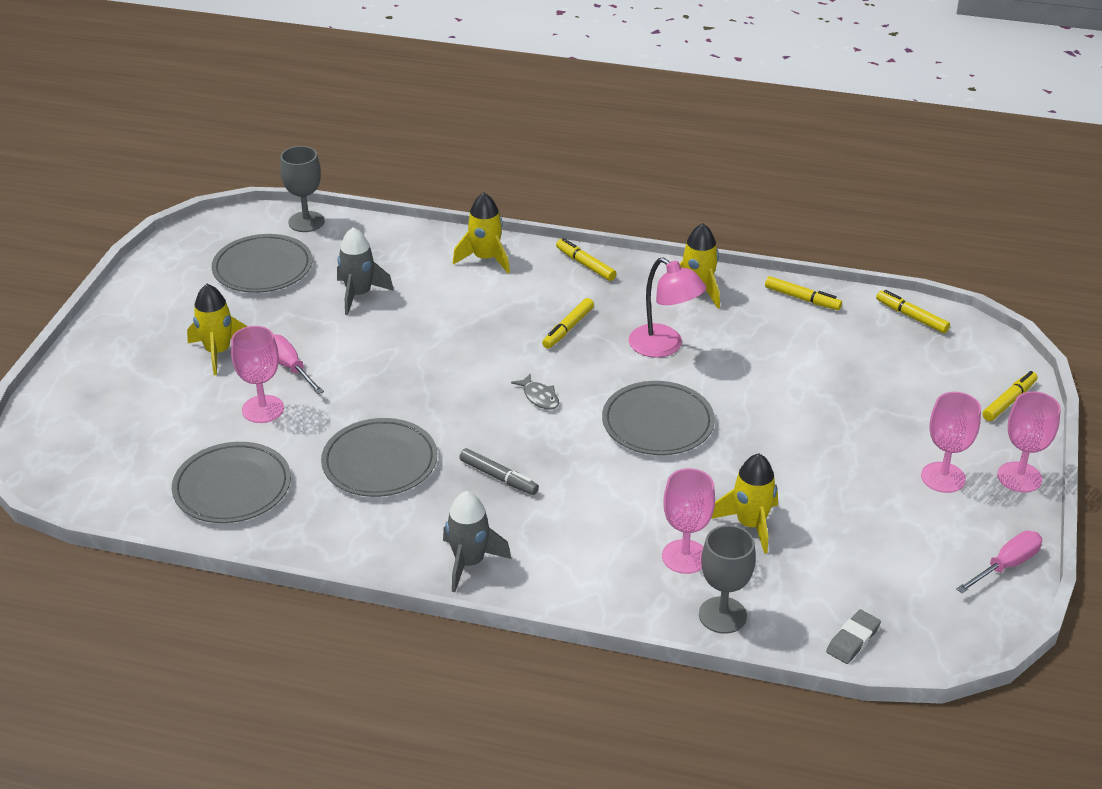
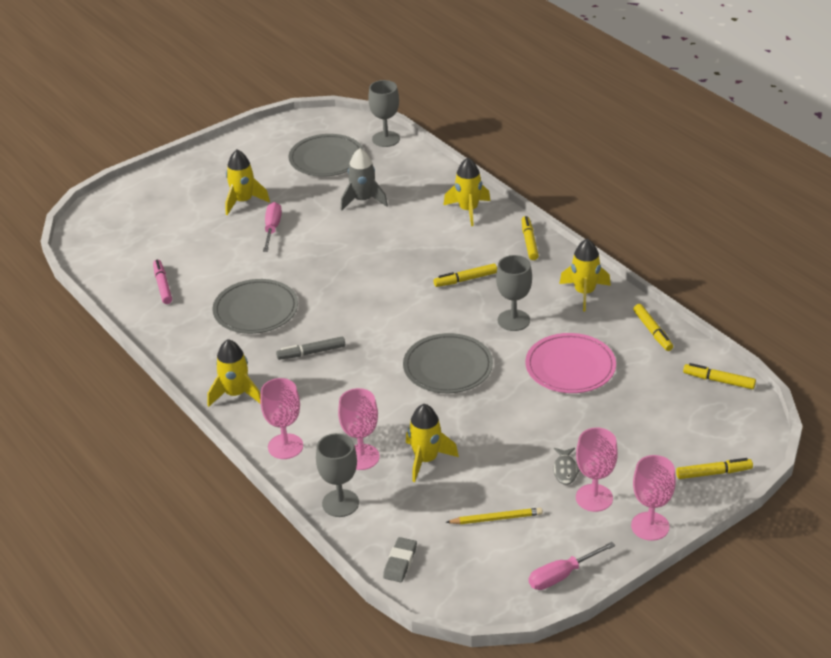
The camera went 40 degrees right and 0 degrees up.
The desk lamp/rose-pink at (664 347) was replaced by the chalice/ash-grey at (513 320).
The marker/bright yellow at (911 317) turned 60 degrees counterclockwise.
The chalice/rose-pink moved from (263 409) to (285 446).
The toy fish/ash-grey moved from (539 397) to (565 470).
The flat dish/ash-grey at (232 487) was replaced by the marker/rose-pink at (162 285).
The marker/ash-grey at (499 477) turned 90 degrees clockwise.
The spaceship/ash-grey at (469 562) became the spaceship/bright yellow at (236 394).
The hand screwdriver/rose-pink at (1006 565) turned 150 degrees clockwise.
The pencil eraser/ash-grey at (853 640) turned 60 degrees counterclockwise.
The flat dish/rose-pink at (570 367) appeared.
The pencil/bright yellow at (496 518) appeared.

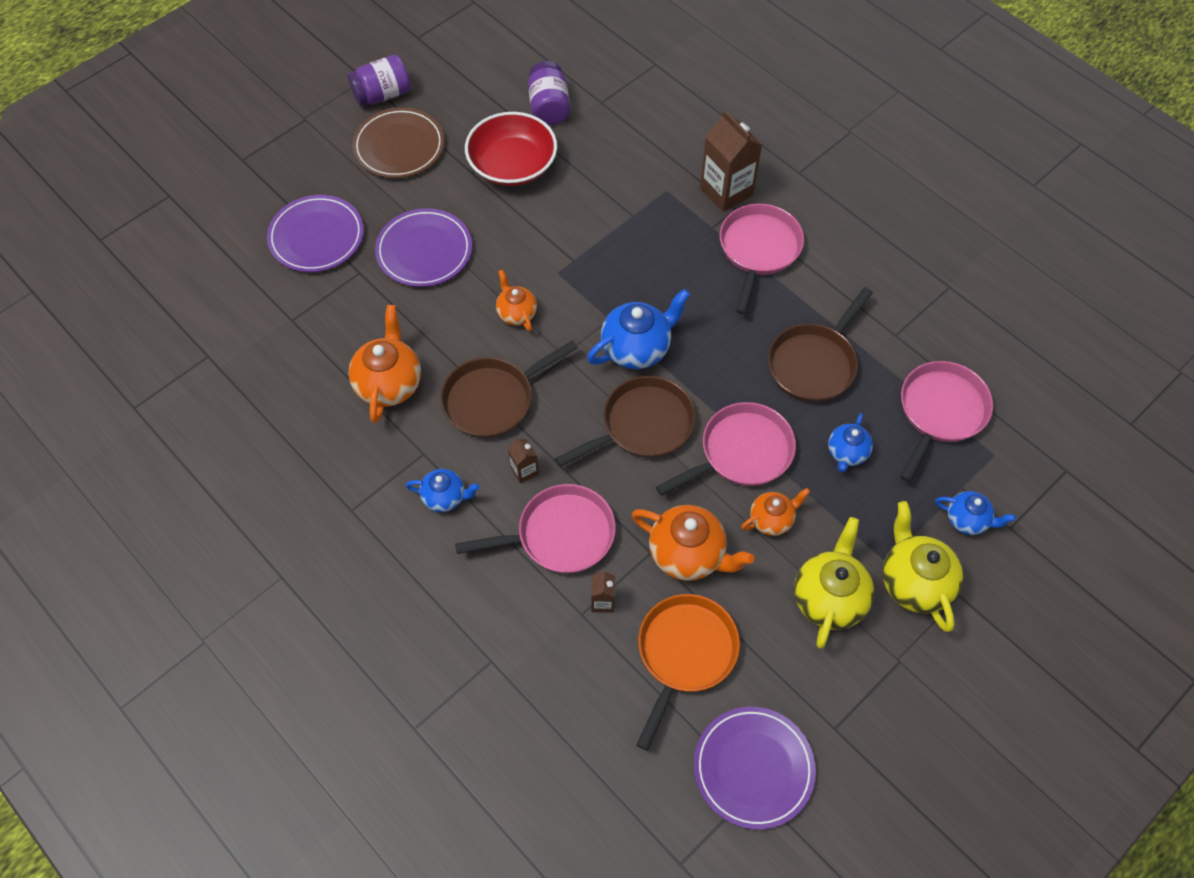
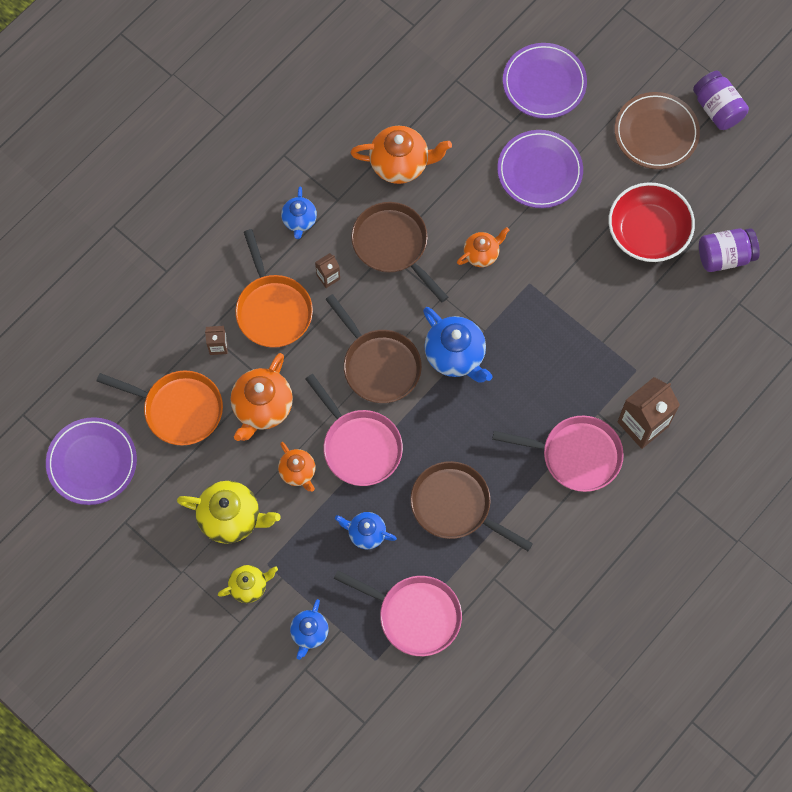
The camera went 85 degrees right and 10 degrees up.
The skillet/rose-pink at (559 535) became the skillet/bright orange at (273 309).
The tea pot/bright yellow at (914 582) changed to 0.60 times the size.

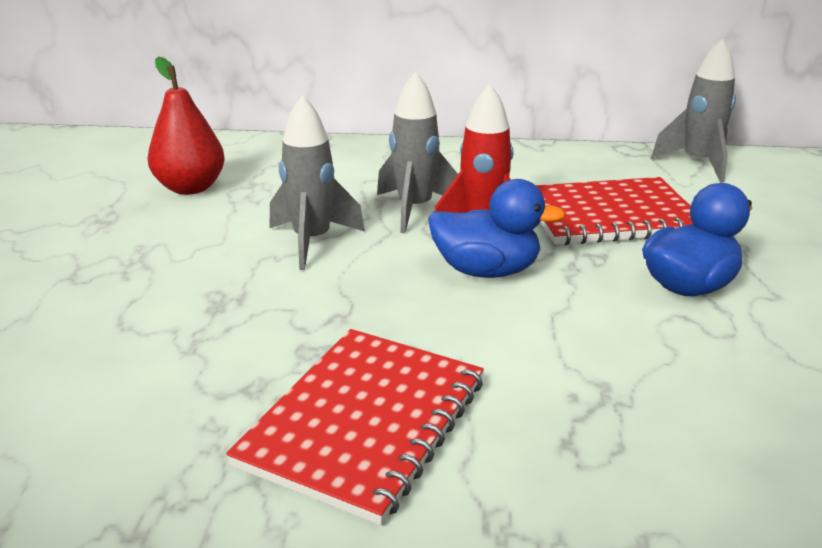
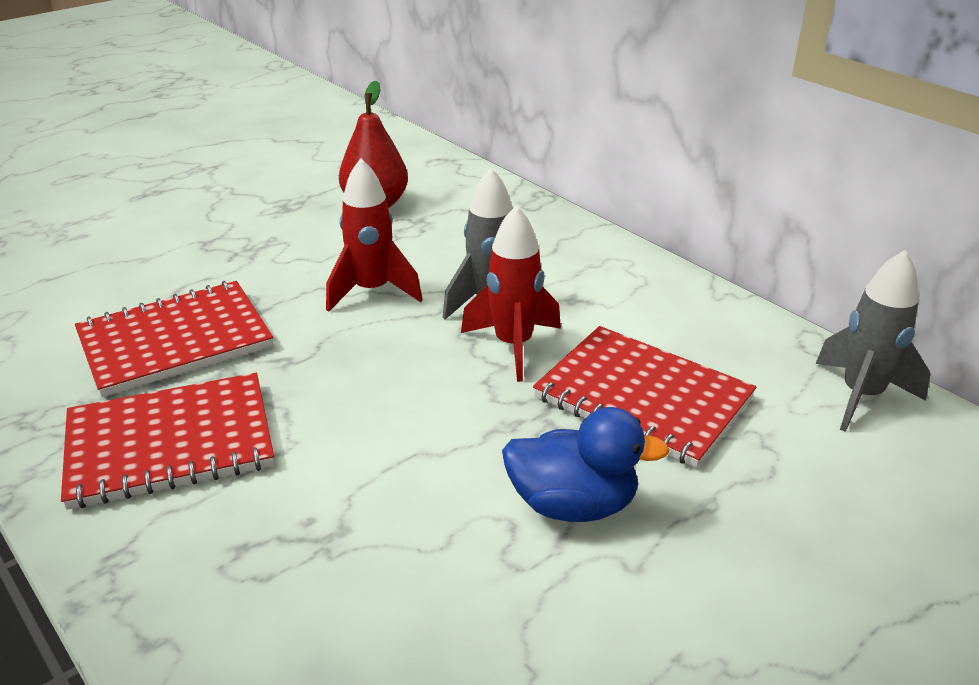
The camera went 45 degrees right and 5 degrees up.
The spaceship/ash-grey at (312 241) became the spaceship/crimson at (372 291).
The rubber duck/blue at (486 271) disappeared.
The notepad/crimson at (175 341) appeared.

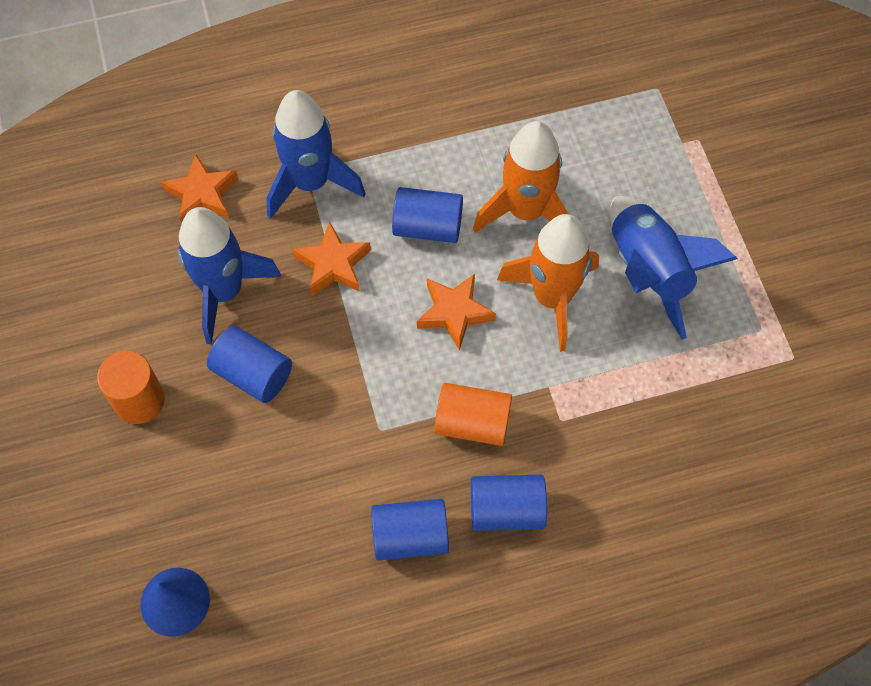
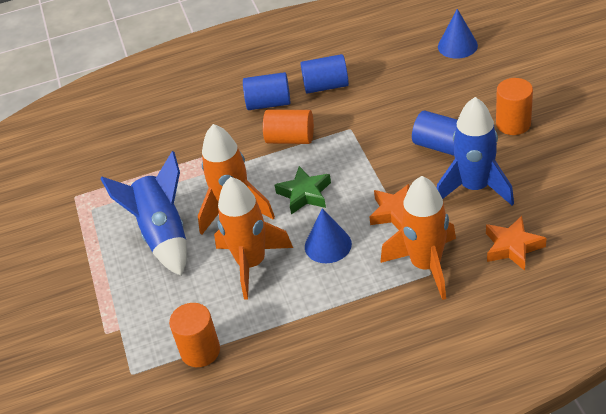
The camera went 175 degrees left and 20 degrees down.
The spaceship/blue at (310 183) became the spaceship/bright orange at (426 265).
The cylinder shape/blue at (427 227) was replaced by the cone shape/blue at (328 245).
The star shape/bright orange at (454 313) became the star shape/leaf-green at (304 194).
The cylinder shape/bright orange at (200 351) appeared.

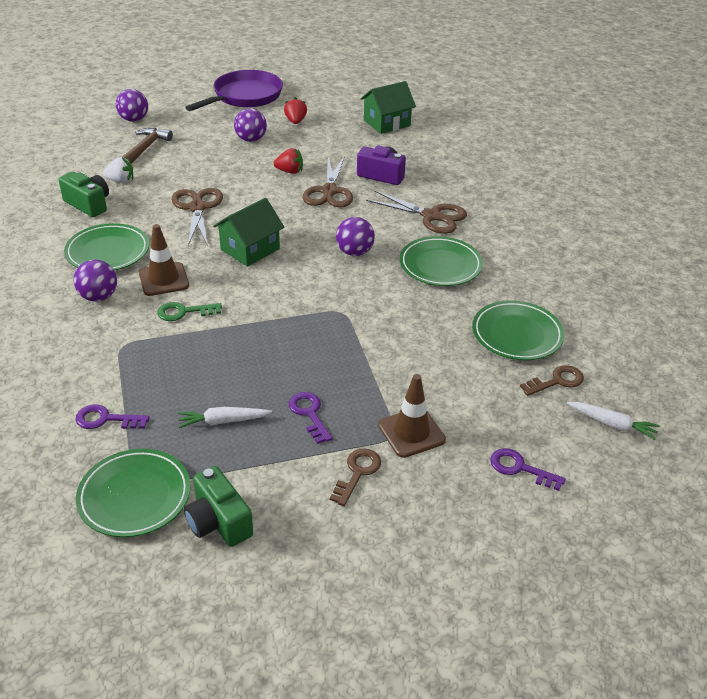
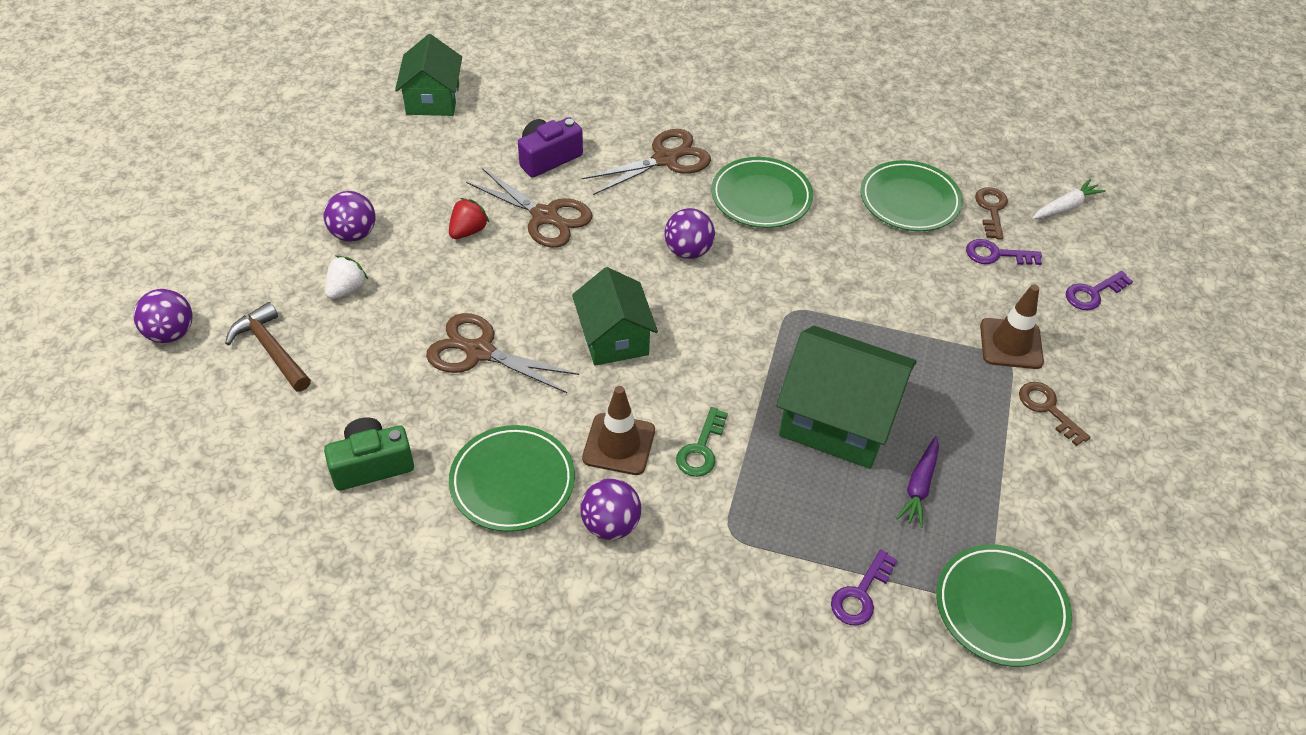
The camera went 60 degrees left and 10 degrees up.
The skillet/violet at (244 97) disappeared.
The toy strawberry/crimson at (295 121) disappeared.
The toy strawberry/white moved from (121 181) to (346 289).
The latchkey/violet moved from (309 414) to (996 254).
The toy carrot/white at (222 421) became the toy carrot/violet at (919 486).
The camera/leaf-green at (218 522) disappeared.
The cottage/leaf-green at (837 419) appeared.

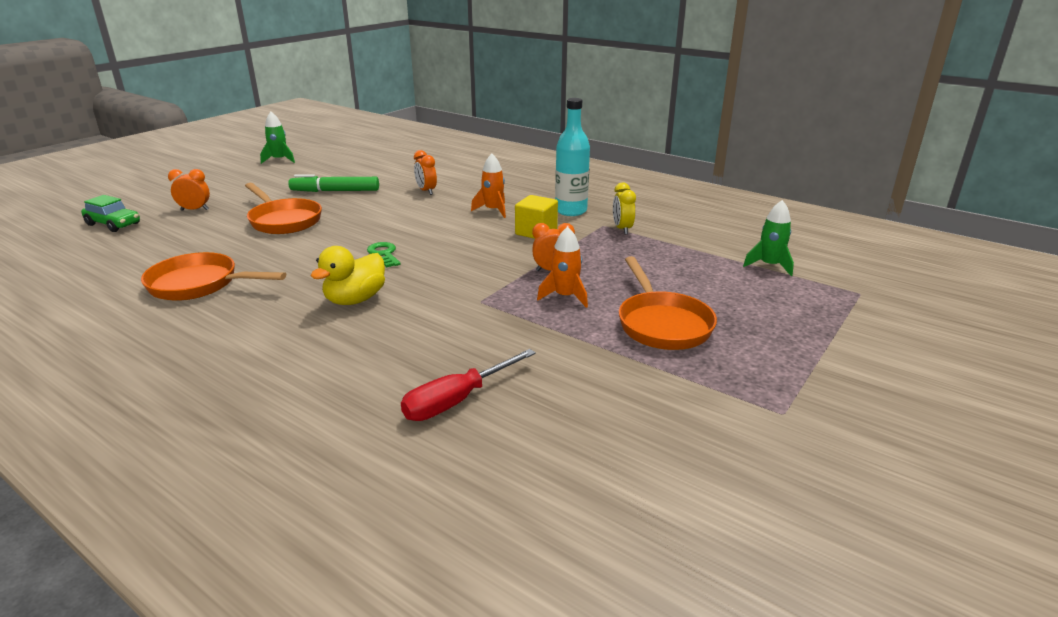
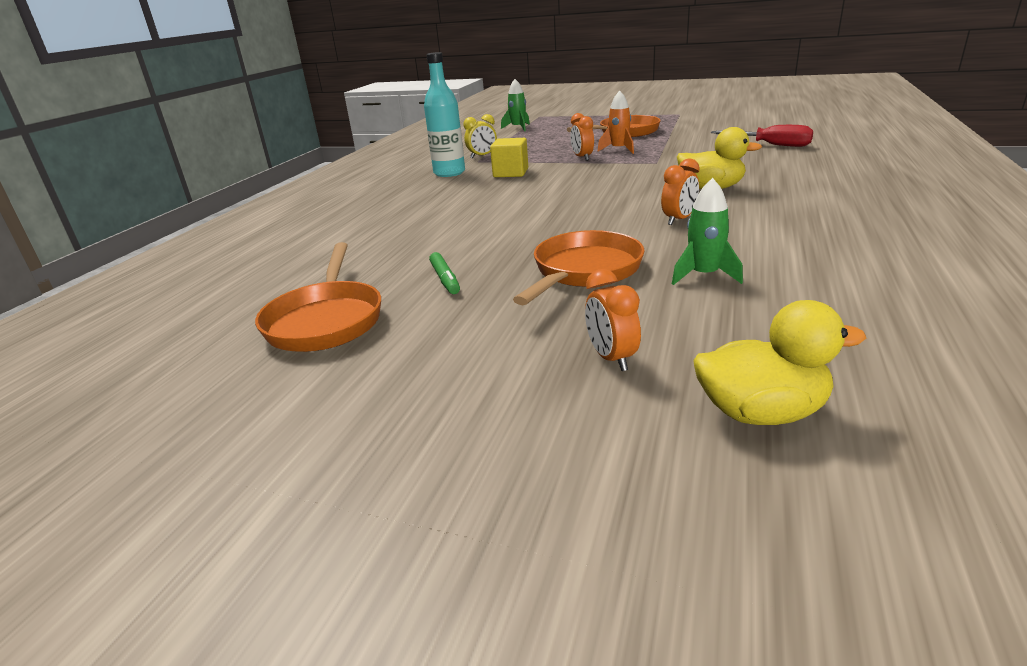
The camera went 105 degrees left and 0 degrees up.
The spaceship/leaf-green moved from (279 160) to (704 275).
The alarm clock/bright orange moved from (426 191) to (678 220).
The spaceship/bright orange at (493 210) disappeared.
The marker/leaf-green at (335 191) changed to 0.58 times the size.
The car/leaf-green at (113 224) was replaced by the rubber duck/bright yellow at (761 412).
The latchkey/leaf-green at (384 254) disappeared.
The skillet/bright orange moved from (199 284) to (326 320).

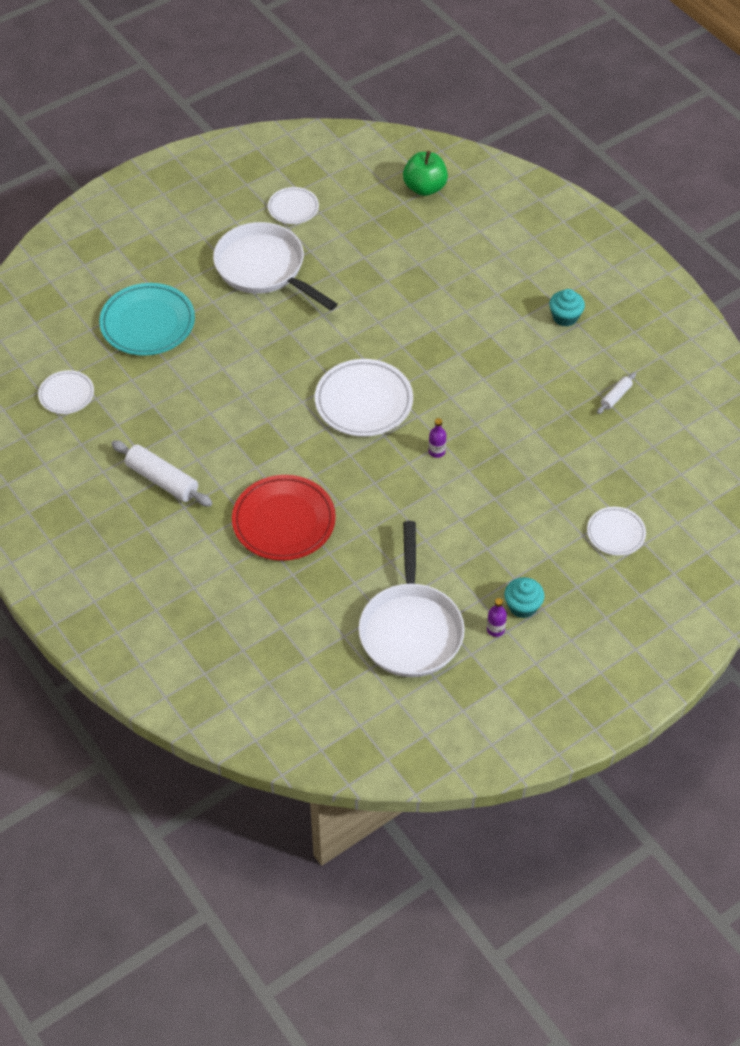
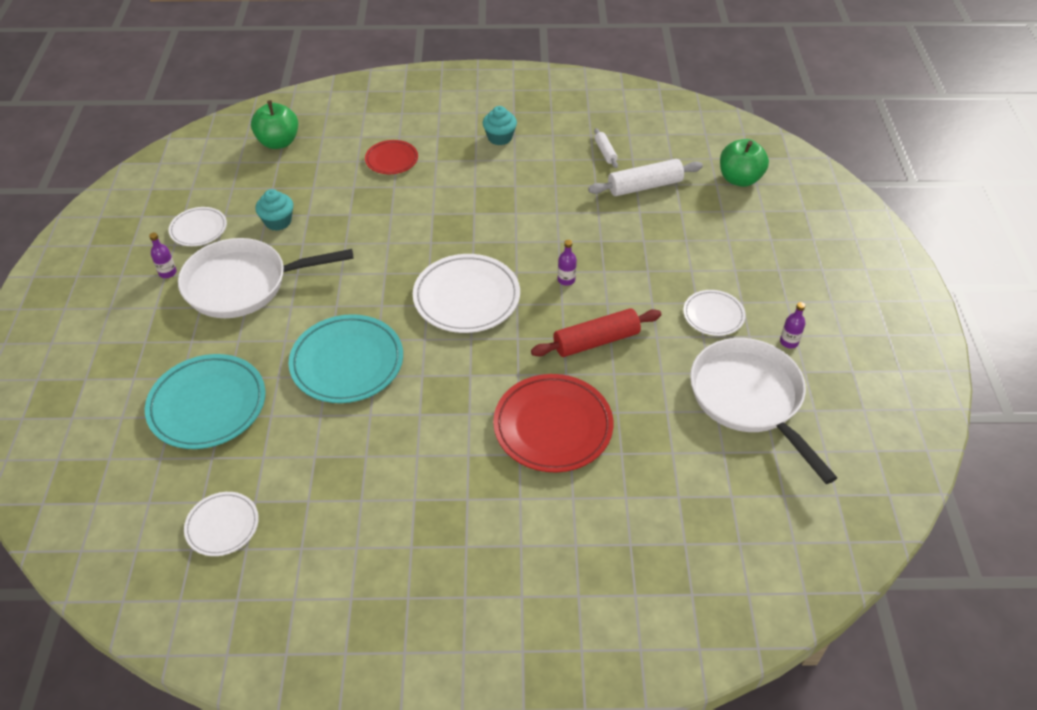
The camera went 55 degrees left and 5 degrees down.
The dough roller/white moved from (162 480) to (644 186).
The flat dish/white moved from (616 533) to (713 315).
The skillet/white at (411 629) turned 150 degrees counterclockwise.
The fairy cake/teal moved from (522 606) to (278 221).
The apple fruit/leaf-green at (739 179) appeared.
The flat dish/crimson at (391 160) appeared.
The bottle/violet at (167 273) appeared.
The dough roller/crimson at (596 341) appeared.
The flat dish/teal at (347 362) appeared.

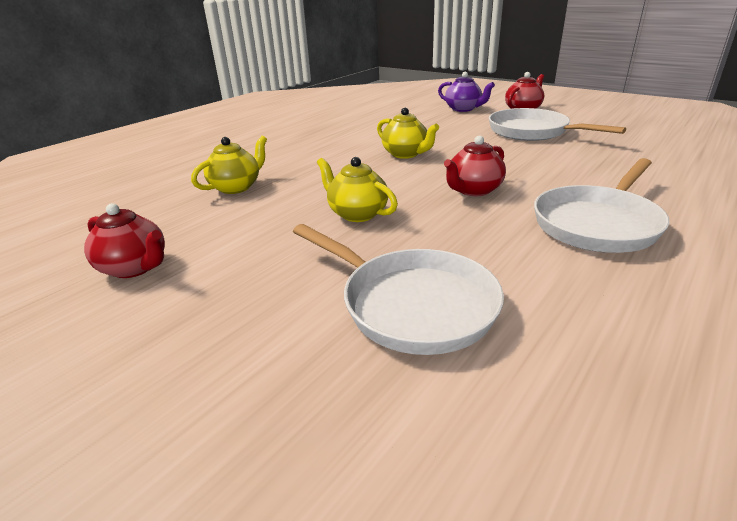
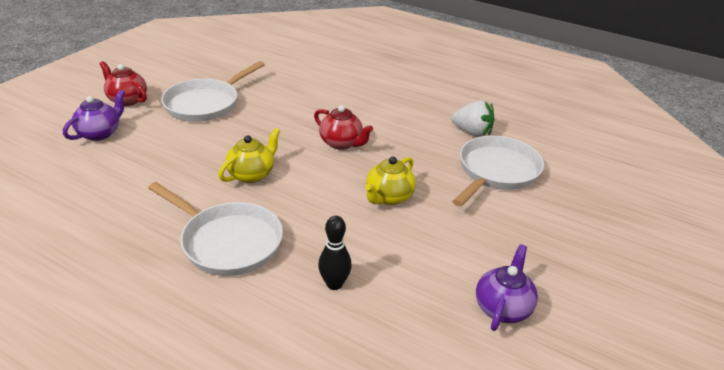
The camera went 100 degrees left and 5 degrees up.
The tea pot/bright yellow at (236 187) was replaced by the tenpin/ebony at (334 284).
The skillet/white moved from (598 223) to (227 242).
The tea pot/crimson at (135 267) became the tea pot/violet at (503 307).
The toy strawberry/white at (472 132) appeared.

